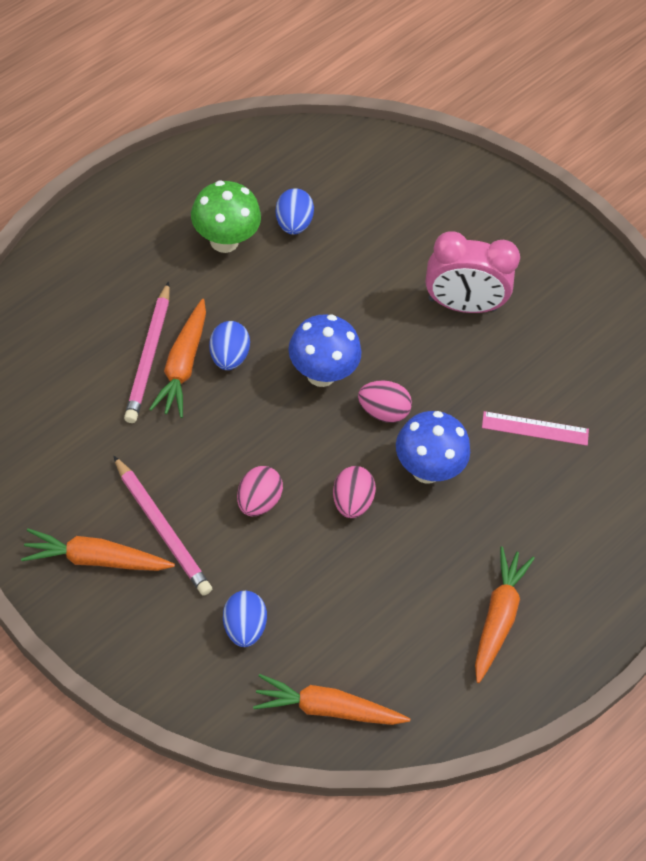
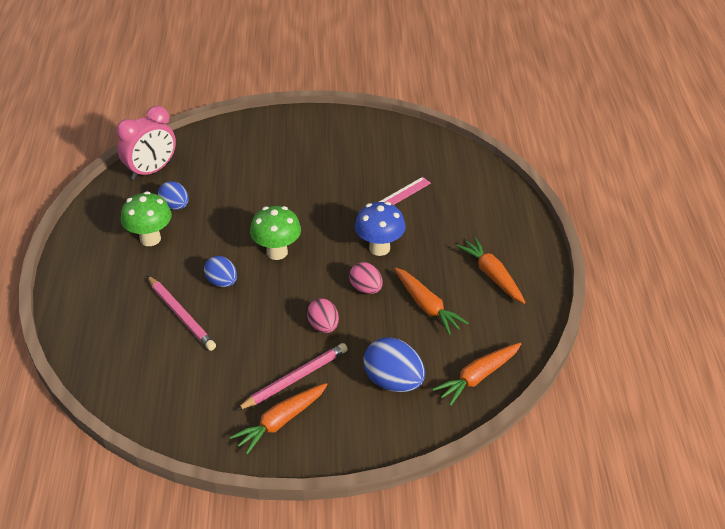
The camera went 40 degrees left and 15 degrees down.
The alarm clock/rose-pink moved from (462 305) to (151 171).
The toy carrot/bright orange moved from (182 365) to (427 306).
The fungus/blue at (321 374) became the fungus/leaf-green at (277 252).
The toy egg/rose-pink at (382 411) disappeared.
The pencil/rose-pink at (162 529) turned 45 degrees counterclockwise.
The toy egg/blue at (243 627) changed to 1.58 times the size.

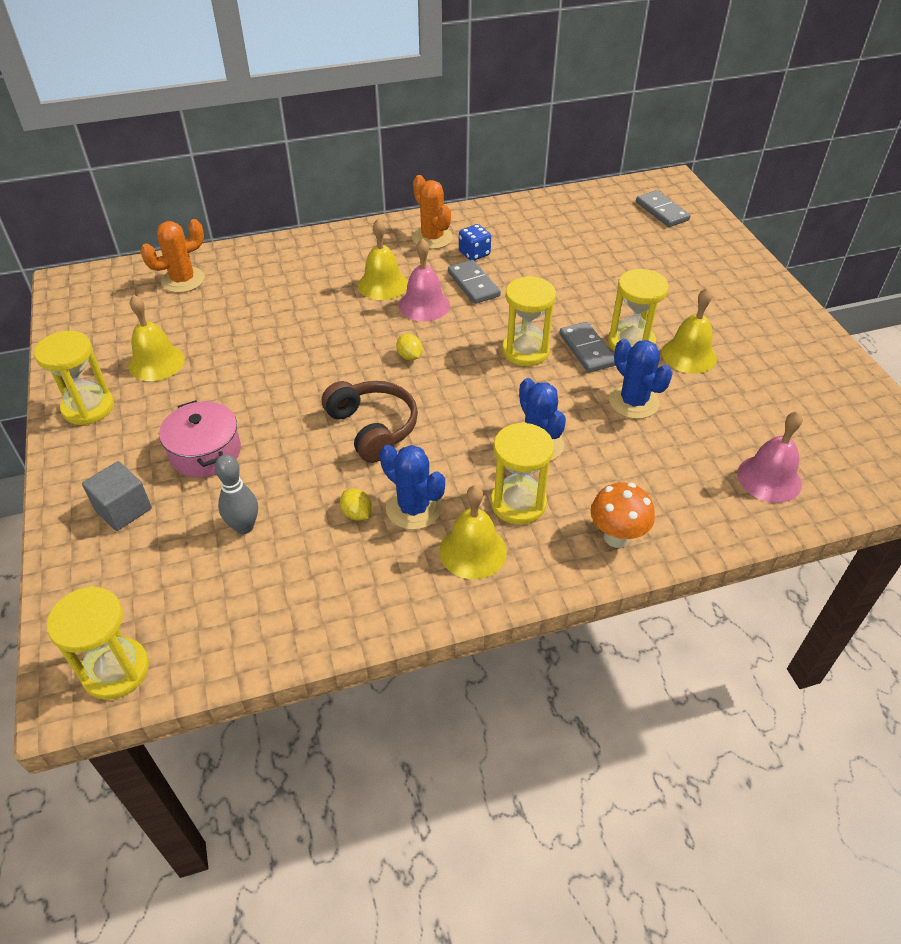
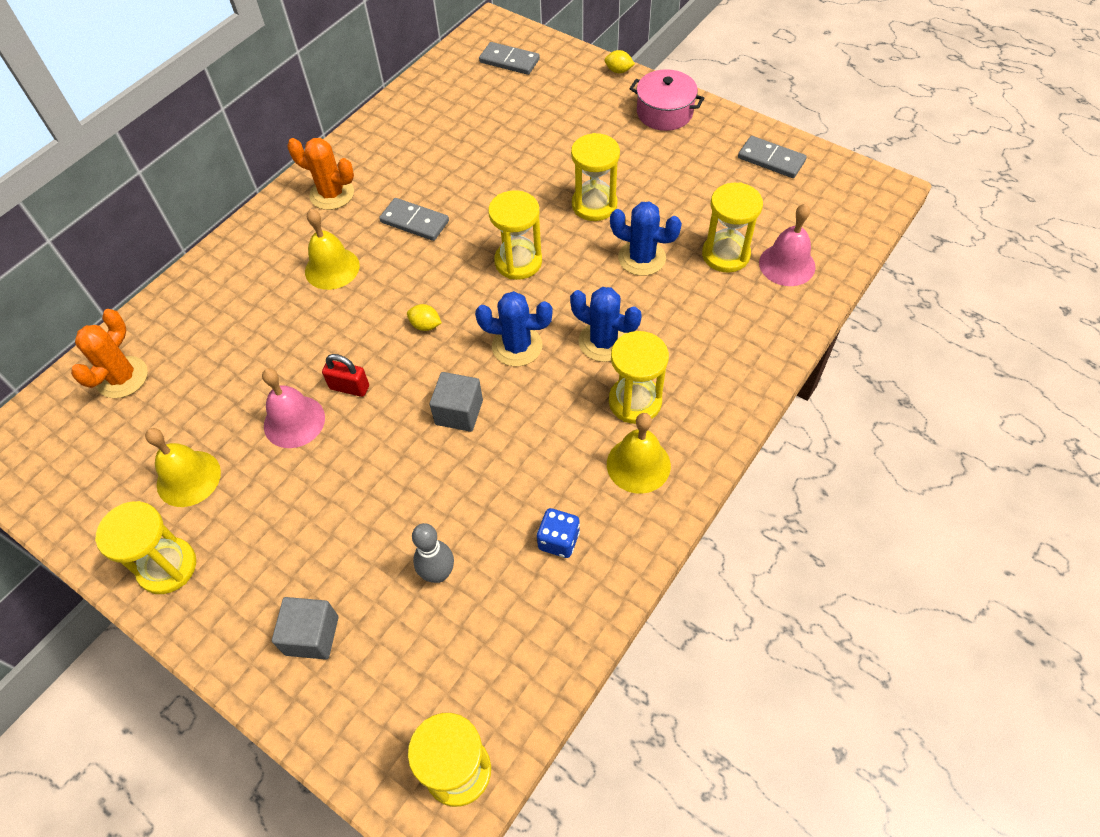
The camera went 35 degrees left and 10 degrees up.
The game die/blue moved from (474 253) to (558 540).
The school bell/rose-pink moved from (424 305) to (294 421).
The school bell/bright yellow at (689 355) disappeared.
The domino tile/ash-grey moved from (587 349) to (771 159).
The over-ear headphones/dark brown at (372 428) was replaced by the cube/ash-grey at (459 412).
The stockpot/rose-pink moved from (205 452) to (664 112).
The saguaro cactus/blue moved from (413 508) to (517 346).
The fungus/bright orange at (616 537) disappeared.
The citrus fruit/bright yellow moved from (357 514) to (618 71).
The sandglass/bright yellow at (725 255) appeared.
The padlock/crimson at (349 387) appeared.

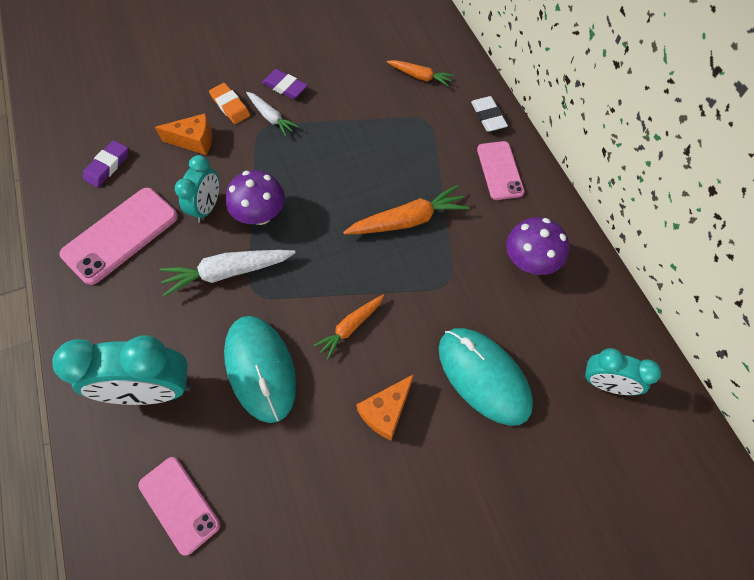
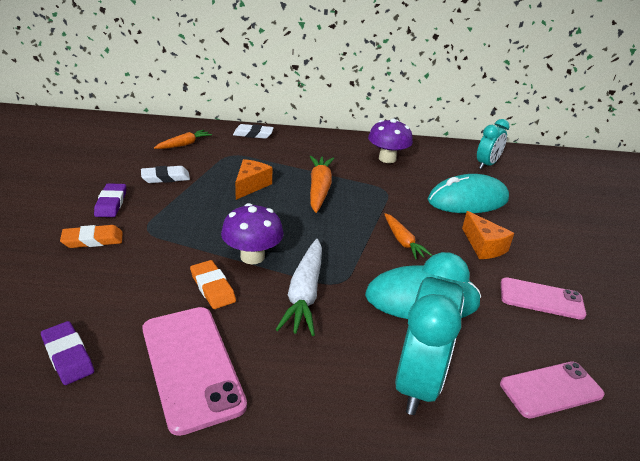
The camera went 70 degrees left and 30 degrees down.
The pencil eraser/violet at (285 87) turned 60 degrees counterclockwise.
The toy carrot/white at (271 117) disappeared.
The piece of cheese/bright orange moved from (194 141) to (251 185).
The phone/rose-pink moved from (499 170) to (541 299).
The alarm clock/teal at (207 207) was replaced by the pencil eraser/bright orange at (212 287).
The pencil eraser/white at (165 178) appeared.

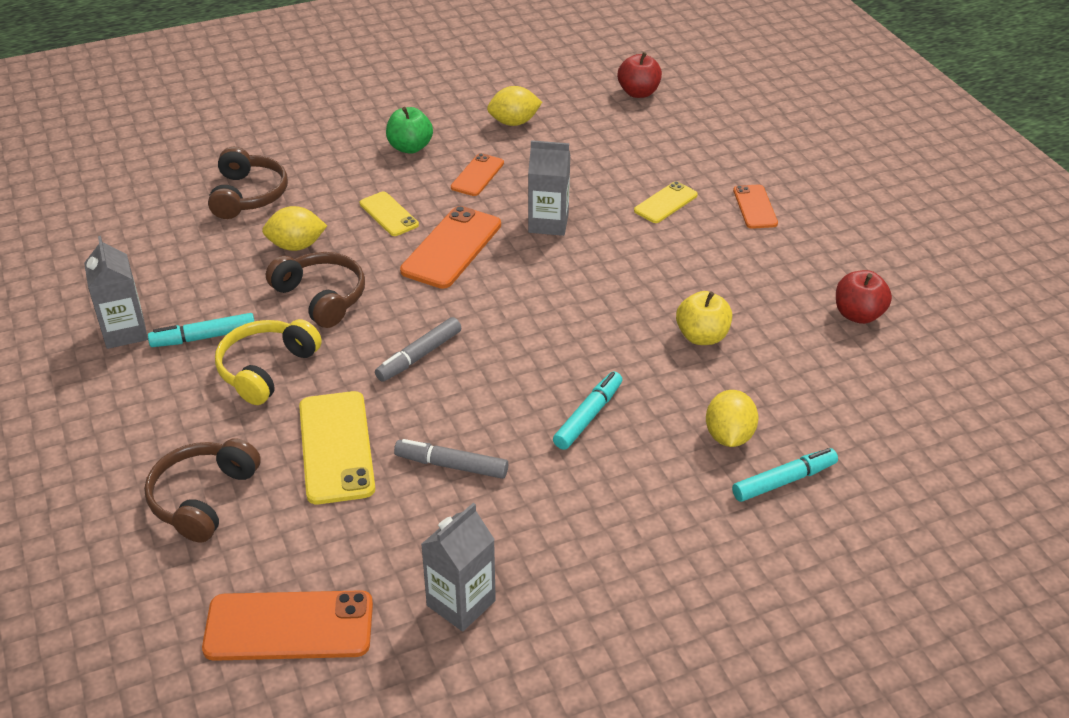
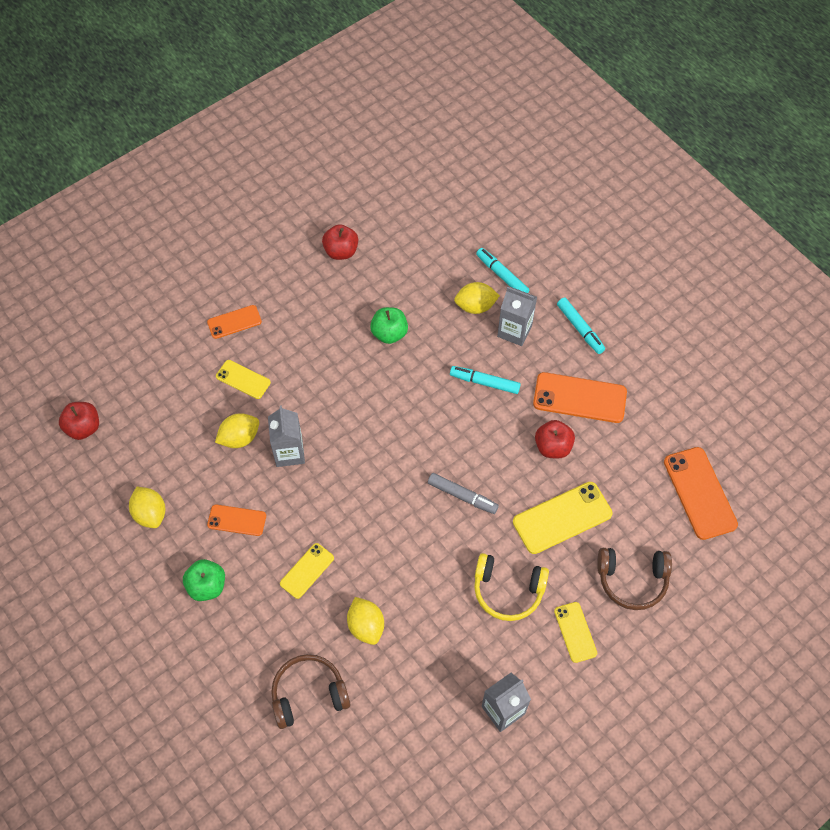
The camera went 105 degrees left and 20 degrees up.
The phone/bright orange moved from (452 248) to (579 398).
The over-ear headphones/dark brown at (321 297) disappeared.
The apple fruit/bright yellow at (702 336) became the apple fruit/leaf-green at (389 333).
The marker/teal moved from (204 337) to (580 328).
The marker/ash-grey at (451 465) was replaced by the apple fruit/crimson at (553 447).
The milk carton/ash-grey moved from (461 603) to (514 331).
The citrus fruit/bright yellow at (239 438) appeared.
The phone/bright yellow at (575 632) appeared.

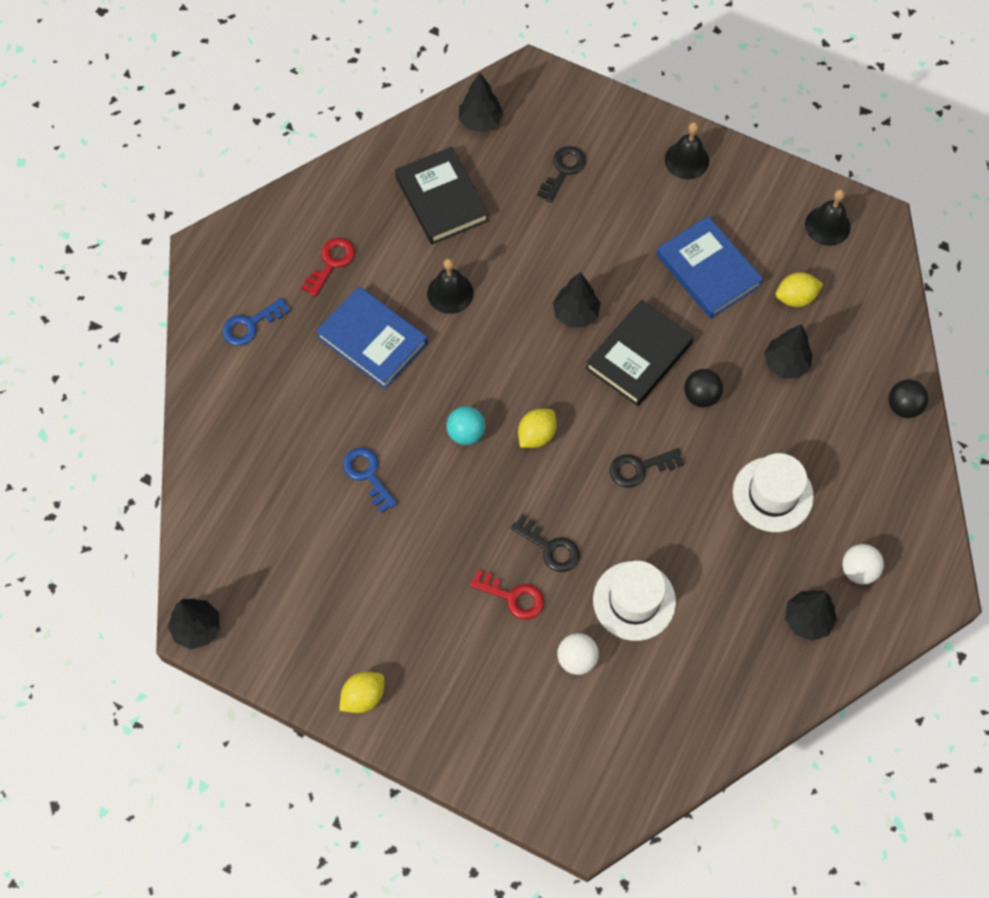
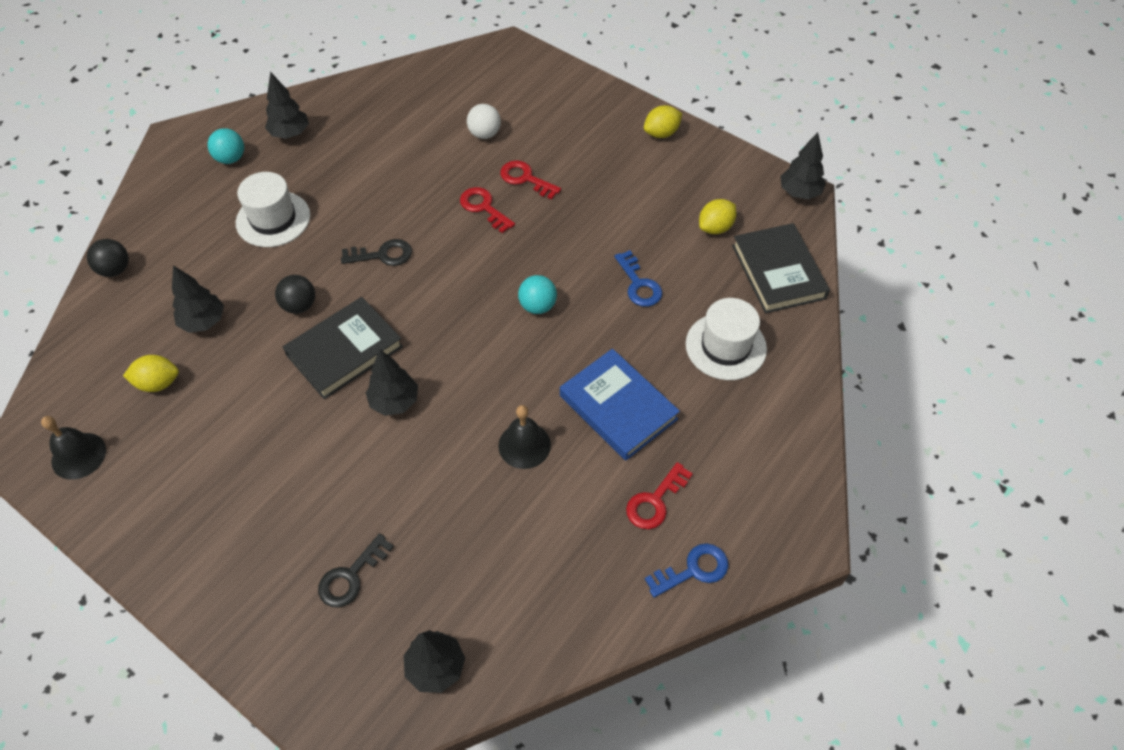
The camera went 170 degrees left and 10 degrees down.
The school bell/ebony at (686 160) disappeared.
The hardback/ebony moved from (441 199) to (778 272).
The hardback/blue at (708 270) disappeared.
The latchkey/blue moved from (250 325) to (693 570).
The citrus fruit/bright yellow moved from (536 435) to (715 227).
The latchkey/ebony at (550 547) became the latchkey/crimson at (483 207).
The ball/white at (858 570) became the ball/teal at (231 158).
The tall hat/white moved from (634 601) to (725 346).

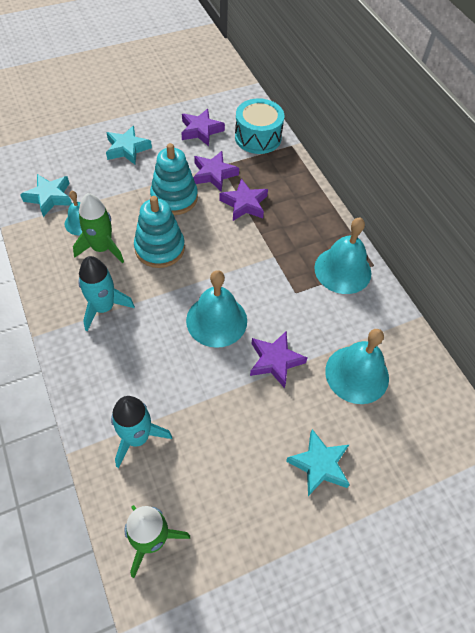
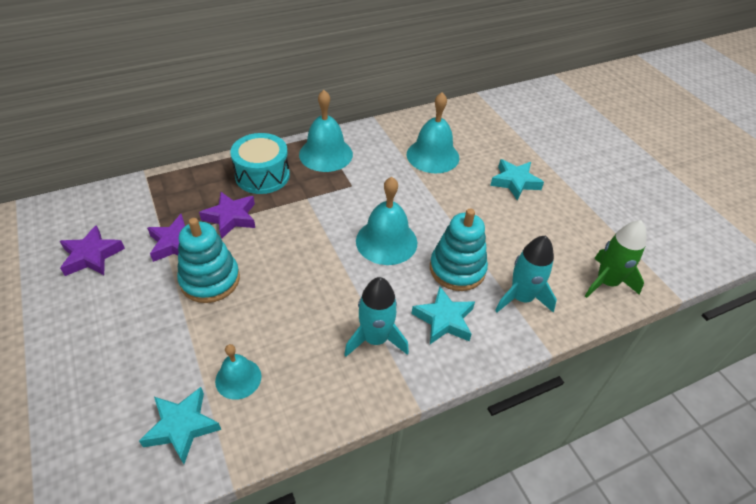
The camera went 90 degrees left and 10 degrees down.
The toy drum/teal moved from (258 137) to (262 175).
The star shape/teal moved from (127 149) to (444 320).
The spaceship/leaf-green at (102 248) disappeared.
The stacking rings/teal moved from (160 248) to (457 269).
The star shape/violet at (275 361) disappeared.

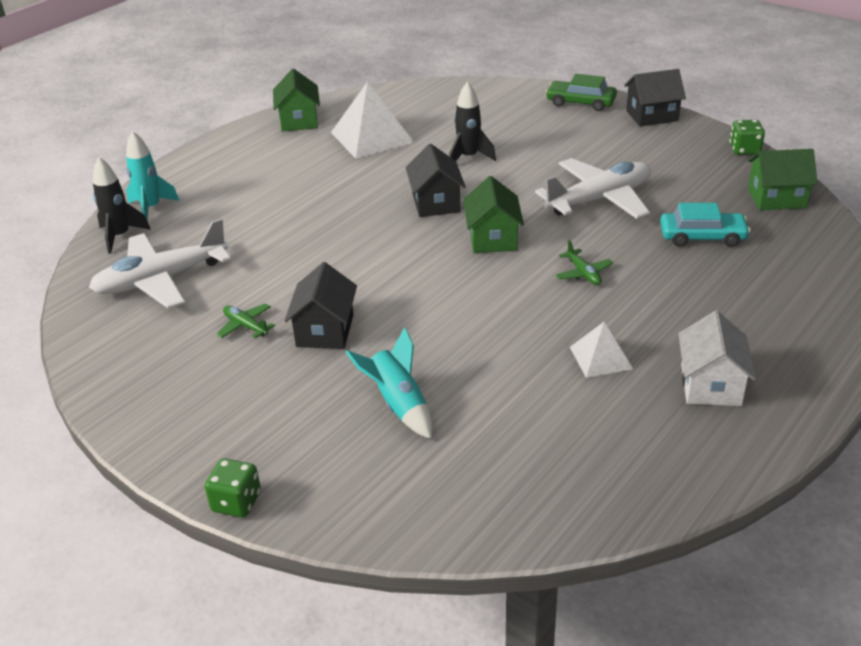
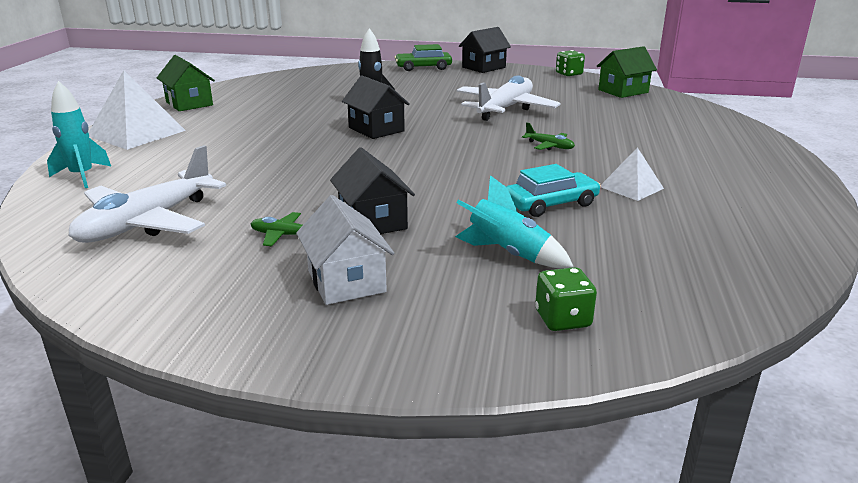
The camera went 30 degrees left and 10 degrees down.
The solid pyramid/white moved from (372 137) to (136 133).
The spaceship/ebony at (120 236) disappeared.
The cottage/leaf-green at (493 238) disappeared.
The car/teal moved from (702 237) to (551 204).
The cottage/white moved from (710 385) to (346 281).
The game die/leaf-green moved from (236 502) to (562 319).

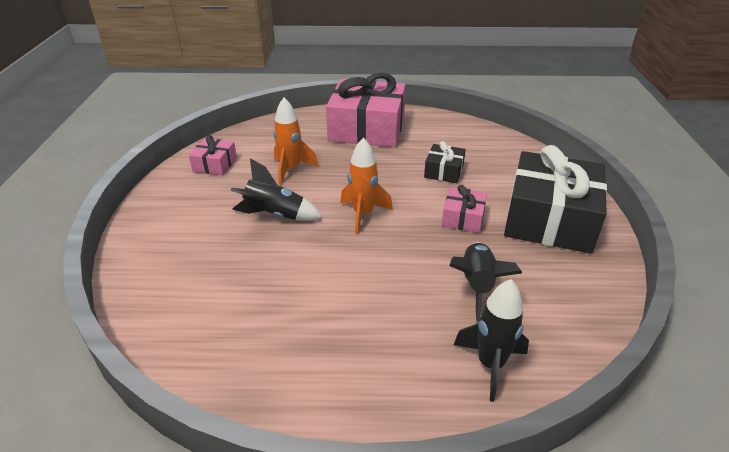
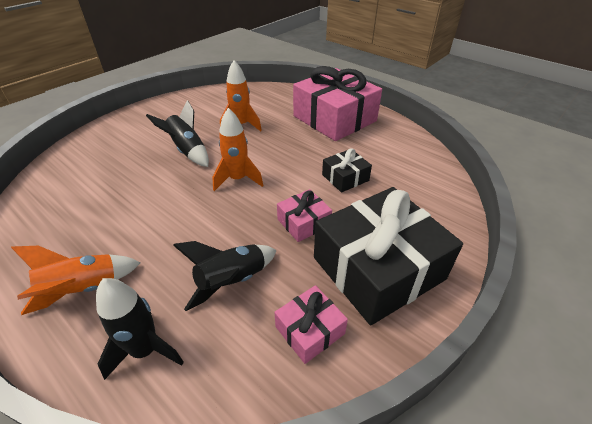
The camera went 40 degrees right and 5 degrees up.
The wrapped gift/rose-pink moved from (215 164) to (310 330).
The spaceship/bright orange at (83 290) appeared.

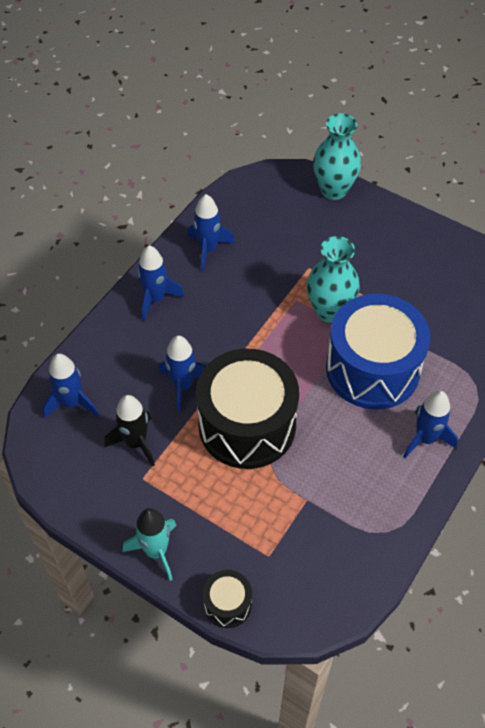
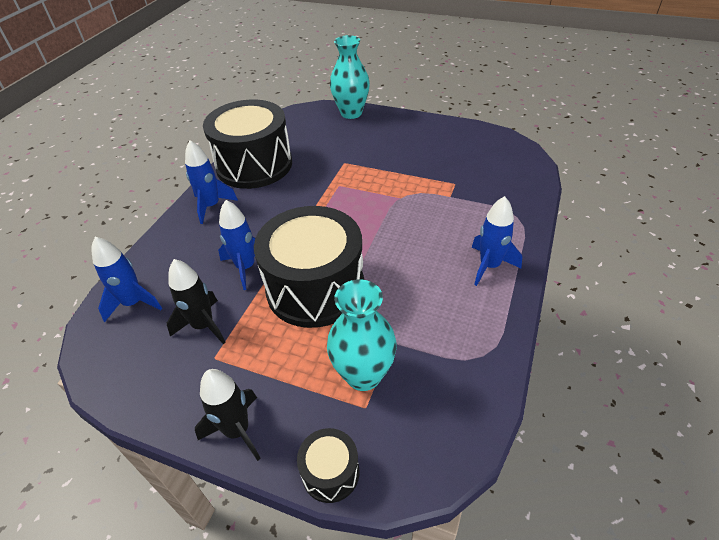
The camera went 10 degrees left and 10 degrees down.
The spaceship/blue at (208 249) was replaced by the toy drum/ebony at (254 165).
The tall vase/teal moved from (329 311) to (363 375).
The toy drum/blue at (372 369) disappeared.
The spaceship/teal at (156 551) became the spaceship/ebony at (237 430).

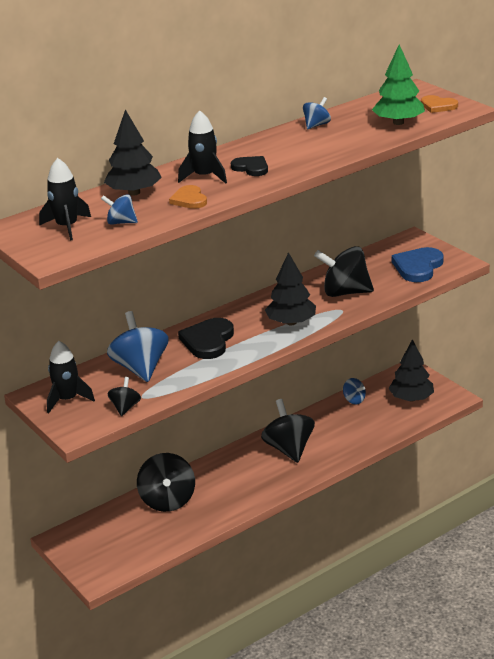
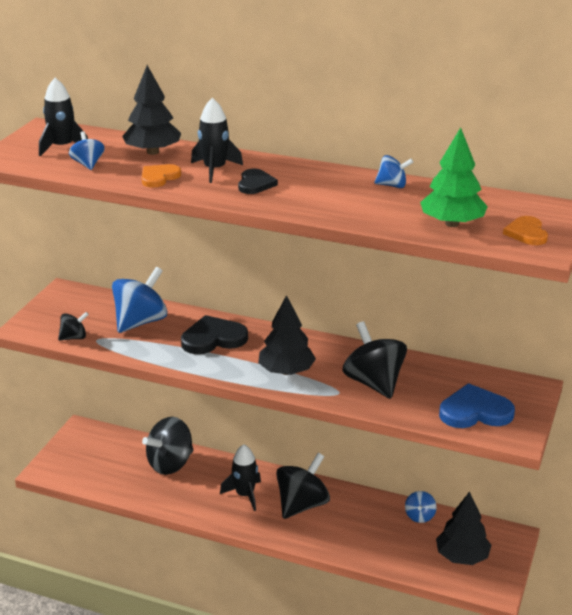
The camera went 55 degrees right and 0 degrees up.
The spaceship/ebony moved from (67 399) to (245 495).

